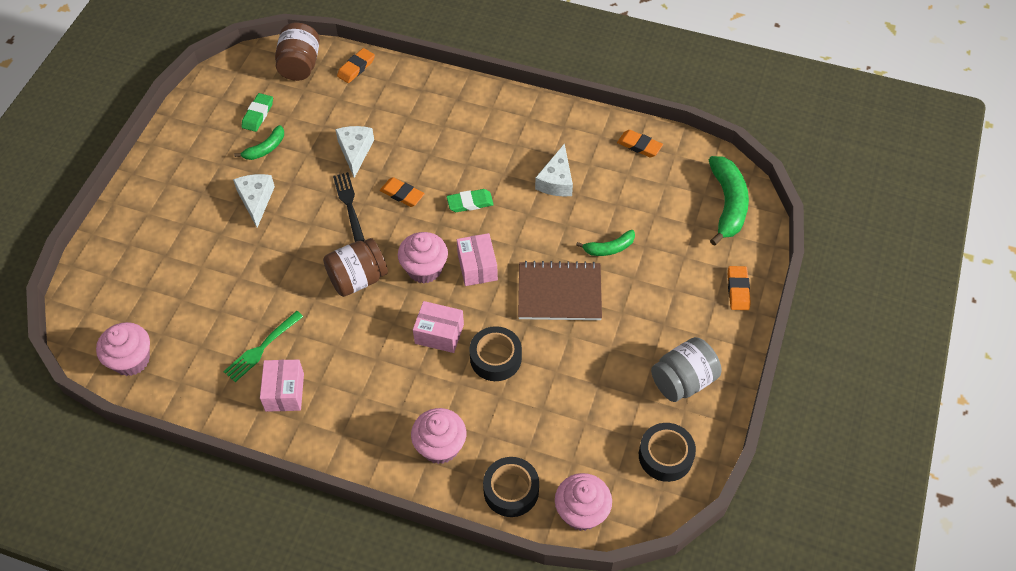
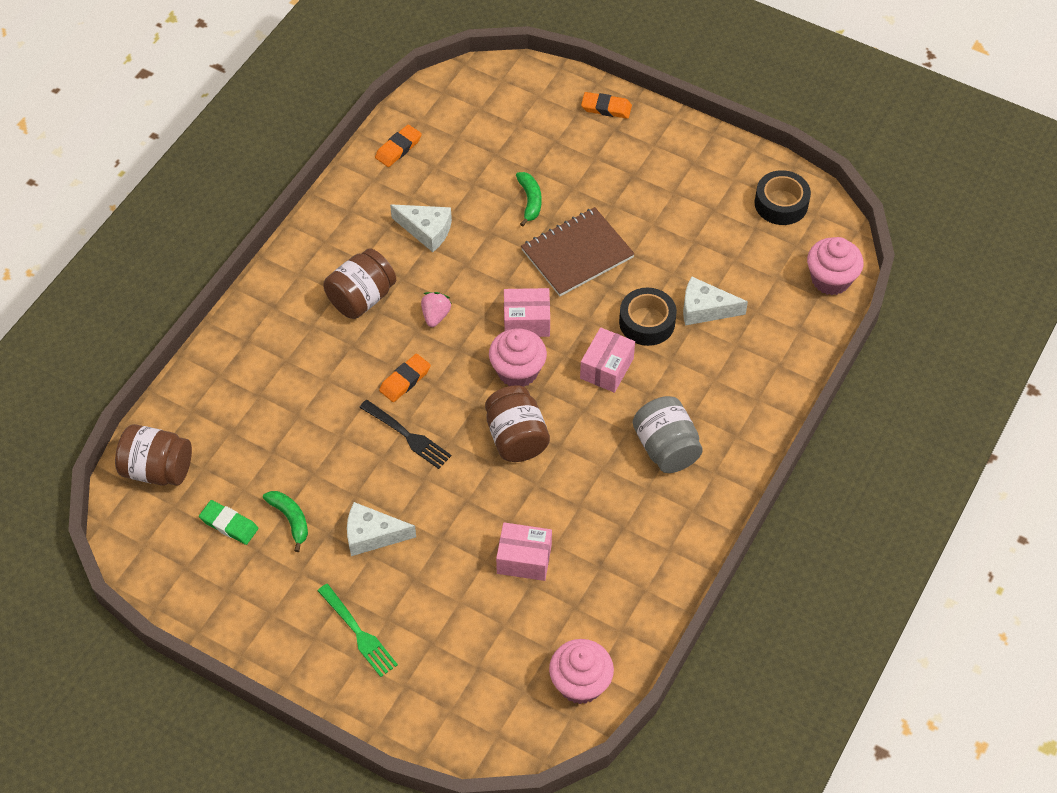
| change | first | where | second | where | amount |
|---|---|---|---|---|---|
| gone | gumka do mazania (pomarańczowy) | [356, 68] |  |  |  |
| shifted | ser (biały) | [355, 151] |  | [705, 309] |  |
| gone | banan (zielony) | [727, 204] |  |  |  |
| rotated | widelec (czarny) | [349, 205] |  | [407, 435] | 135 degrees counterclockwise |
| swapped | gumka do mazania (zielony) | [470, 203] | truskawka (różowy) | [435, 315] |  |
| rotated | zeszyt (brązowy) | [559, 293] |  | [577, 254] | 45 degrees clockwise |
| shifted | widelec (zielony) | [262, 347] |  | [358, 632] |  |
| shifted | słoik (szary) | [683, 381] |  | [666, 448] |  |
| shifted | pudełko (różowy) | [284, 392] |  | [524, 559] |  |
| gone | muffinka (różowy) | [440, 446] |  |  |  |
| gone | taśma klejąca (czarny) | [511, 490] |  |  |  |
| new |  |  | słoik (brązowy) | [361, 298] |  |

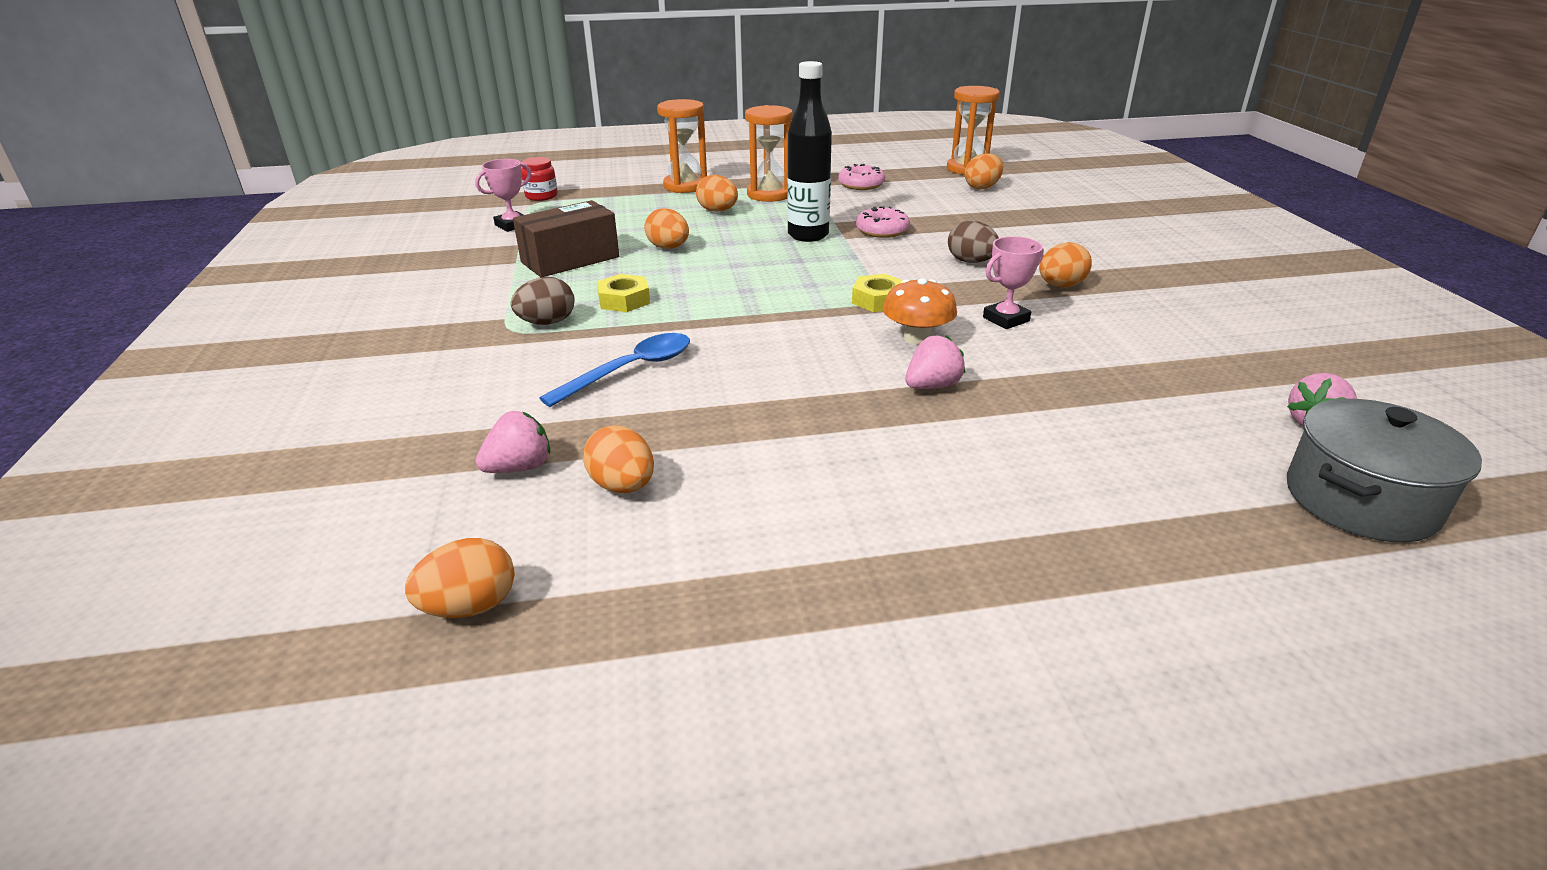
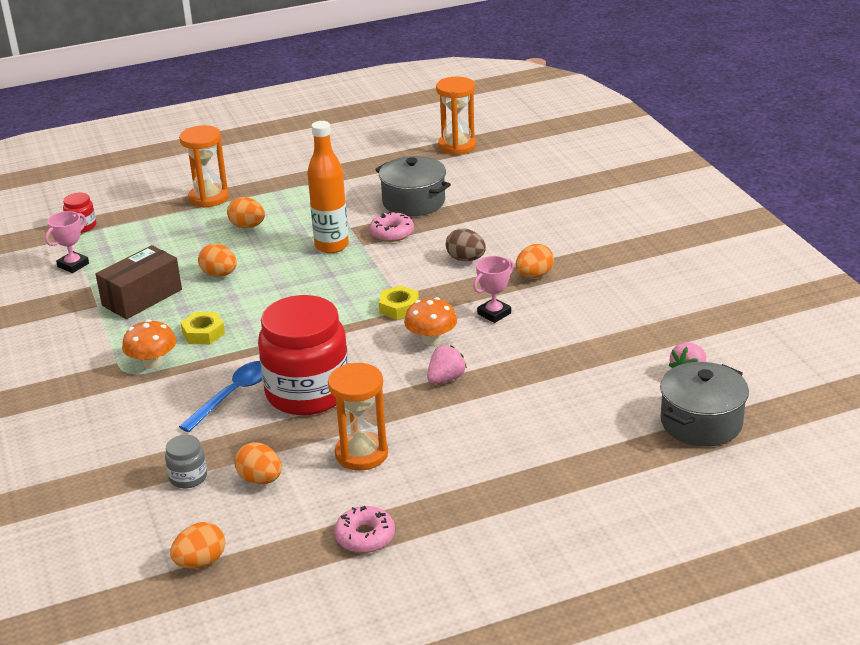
| change | first | where | second | where | amount |
|---|---|---|---|---|---|
| repainted | butelka (czarny) | [808, 235] | butelka (pomarańczowy) | [331, 246] |  |
| shifted | klepsydra (pomarańczowy) | [769, 194] |  | [361, 454] |  |
| gone | jajko (pomarańczowy) | [982, 187] |  |  |  |
| shifted | donut (różowy) | [861, 185] |  | [365, 536] |  |
| swapped | jajko (brązowy) | [547, 323] | grzyb (pomarańczowy) | [152, 362] |  |
| swapped | truskawka (różowy) | [519, 467] | słoik (szary) | [188, 477] |  |
| new |  |  | garnek (szary) | [413, 202] |  |
| new |  |  | słoik (czerwony) | [307, 393] |  |

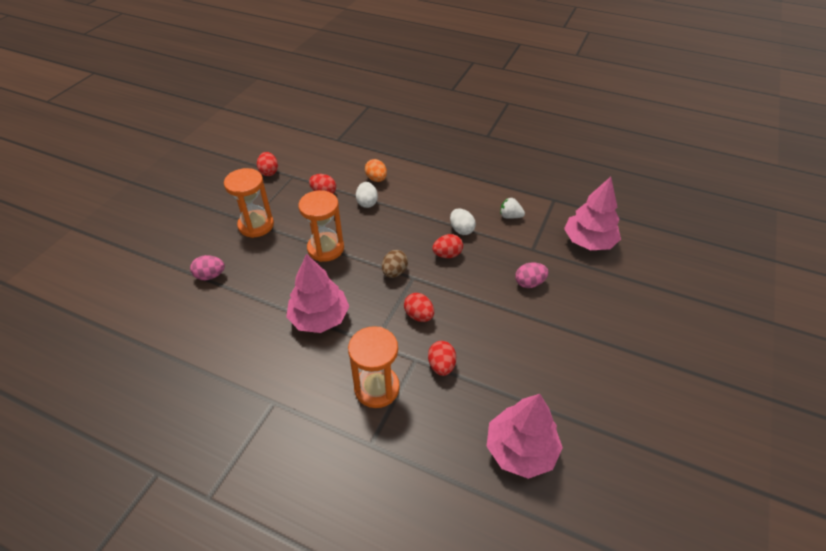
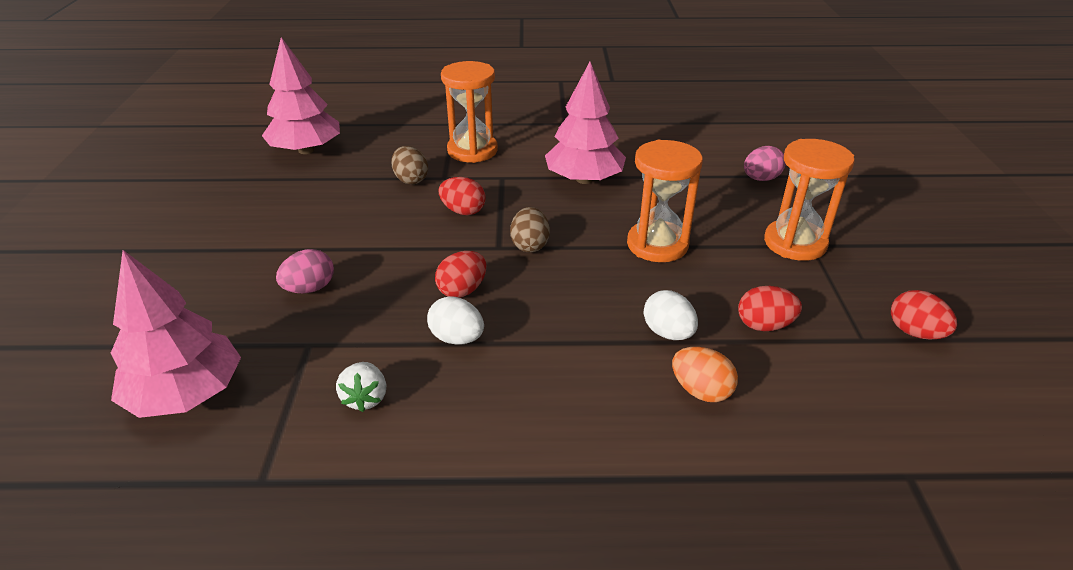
| change | first | where | second | where | amount |
|---|---|---|---|---|---|
| rotated | truskawka (biały) | [510, 216] |  | [365, 398] | 90 degrees clockwise |
| repainted | jajko (czerwony) | [441, 365] | jajko (brązowy) | [411, 180] |  |

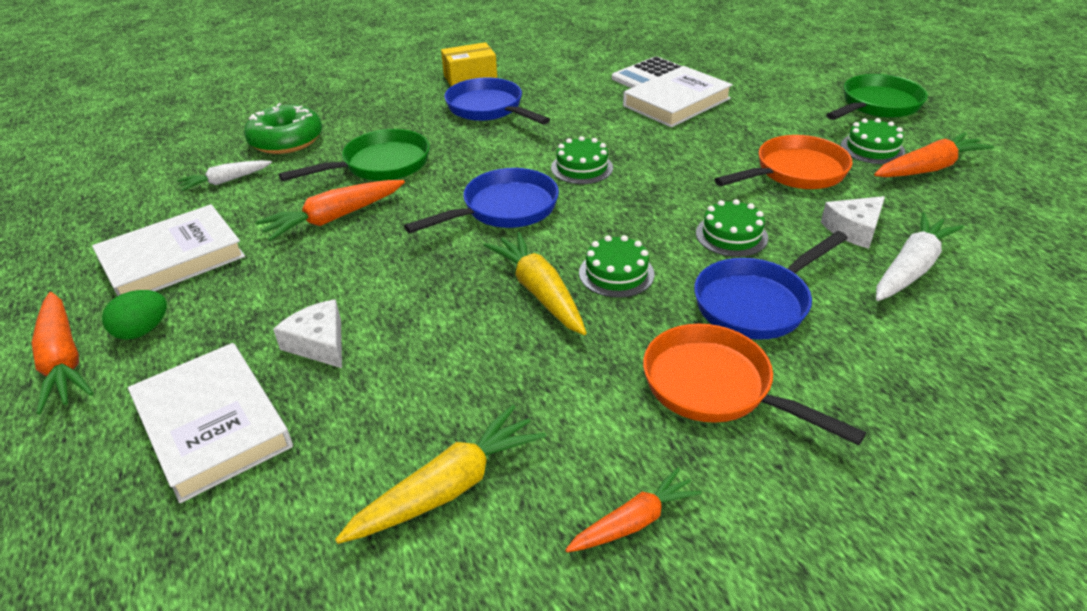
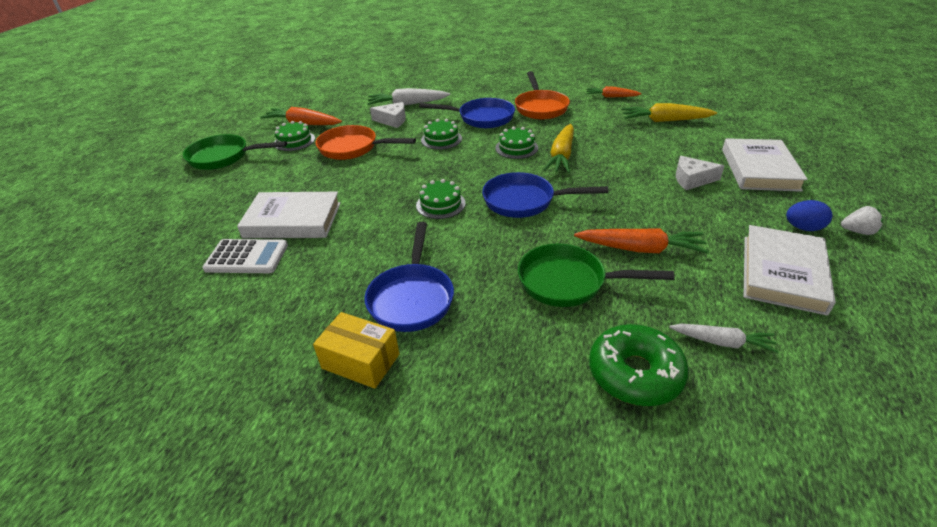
| change | first | where | second | where | amount |
|---|---|---|---|---|---|
| rotated | książka (biały) | [172, 259] |  | [782, 273] | 75 degrees counterclockwise |
| repainted | jajko (zielony) | [143, 331] | jajko (niebieski) | [803, 228] |  |
| swapped | marchewka (pomarańczowy) | [63, 360] | truskawka (biały) | [857, 231] |  |
| rotated | ser (biały) | [319, 343] |  | [692, 179] | 90 degrees clockwise |

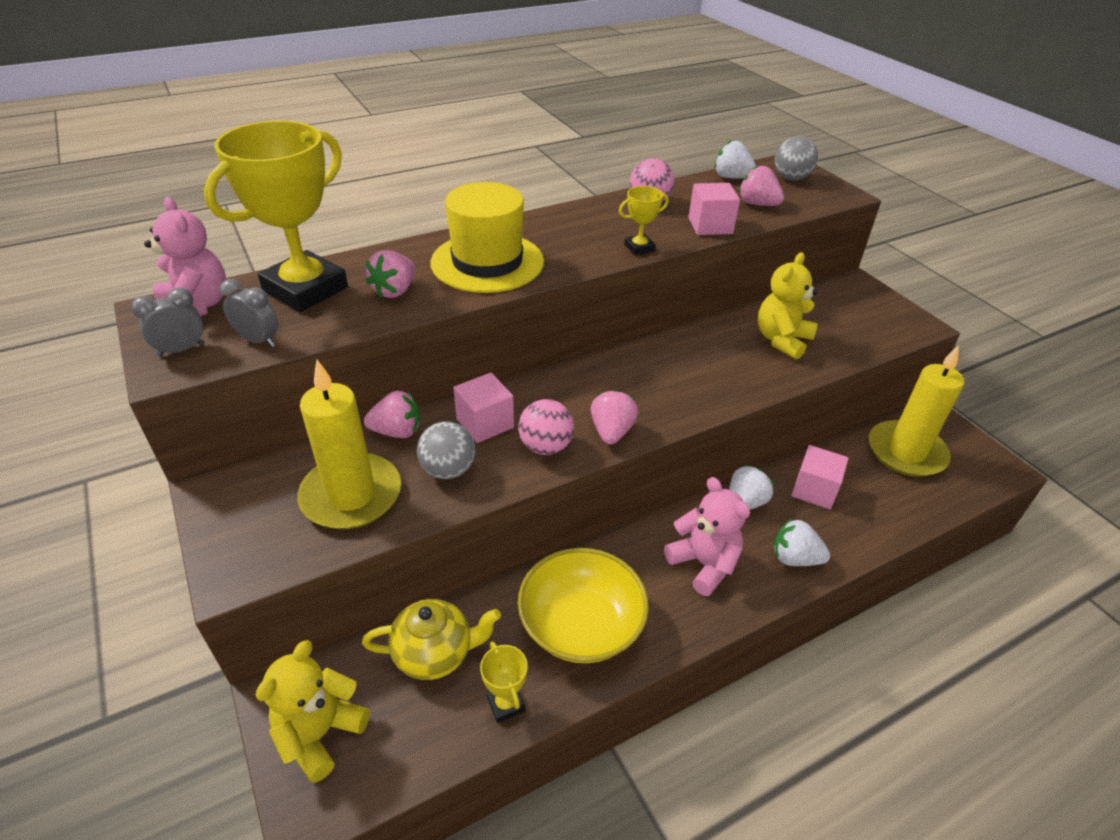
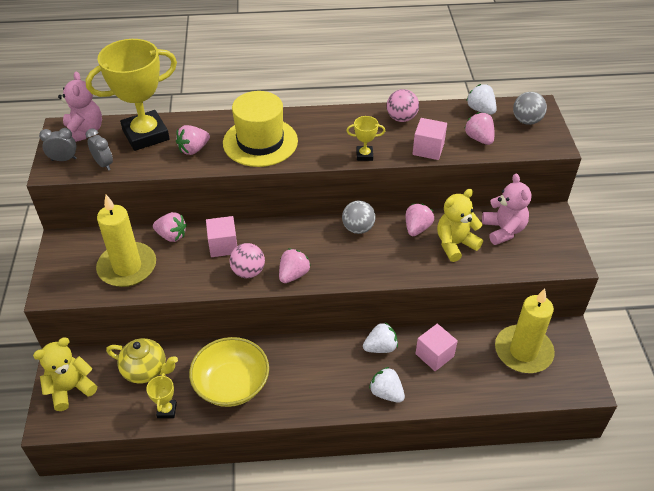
| change | first | where | second | where | amount |
|---|---|---|---|---|---|
| shifted | piłka (szary) | [448, 470] |  | [358, 228] |  |
| shifted | miś (różowy) | [704, 564] |  | [503, 230] |  |
| new |  |  | truskawka (różowy) | [417, 228] |  |

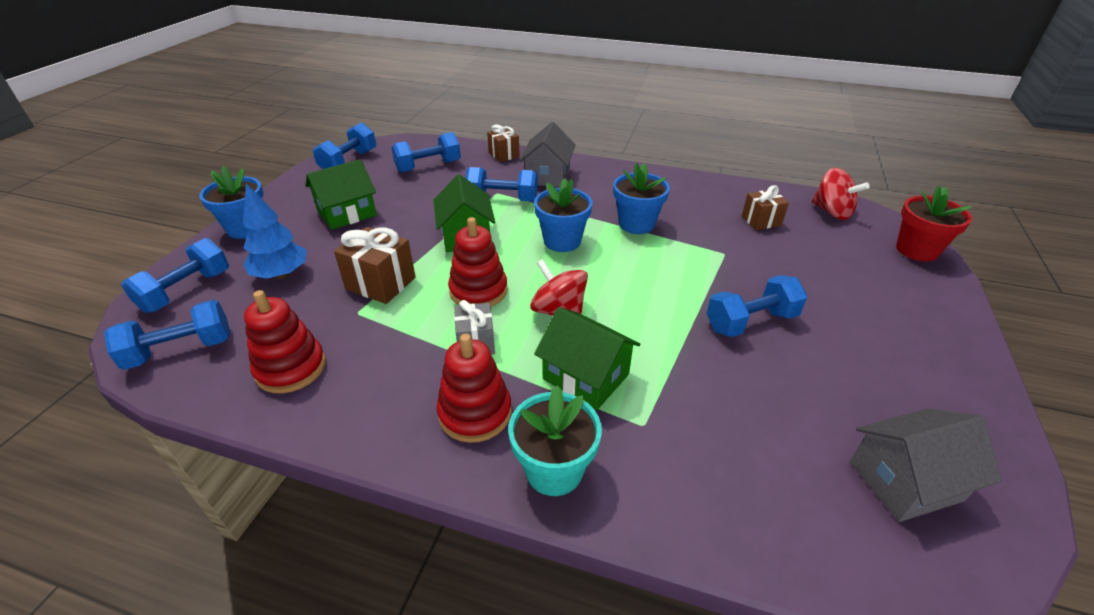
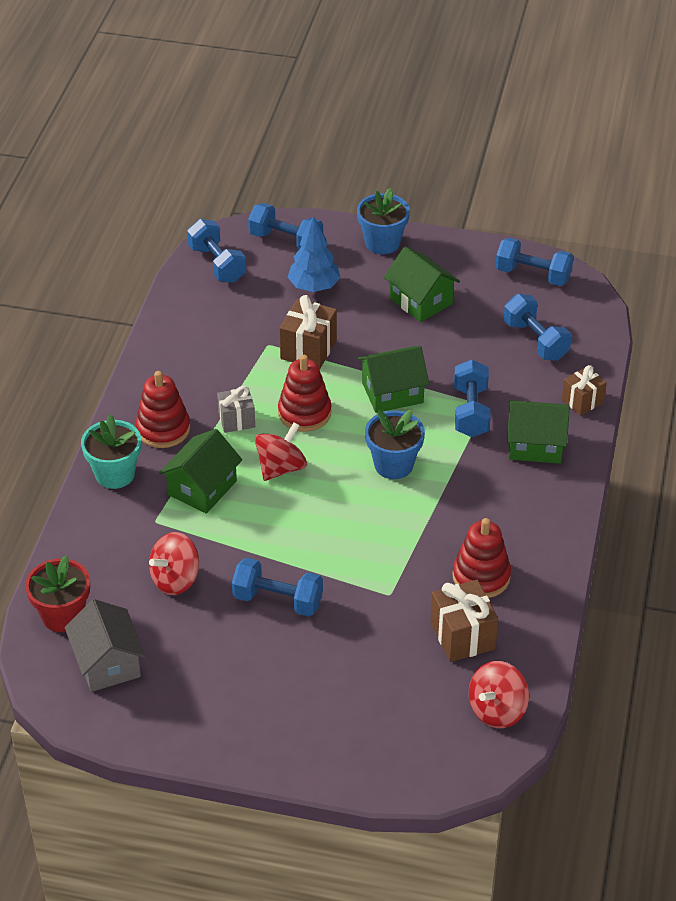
| change | first | where | second | where | amount |
|---|---|---|---|---|---|
| repainted | domek (szary) | [547, 176] | domek (zielony) | [535, 445] |  |
| gone | doniczka (niebieski) | [636, 224] |  |  |  |
| scaled | prezent (brązowy) | [761, 221] |  | [462, 636] | x1.52 |
| shifted | doniczka (czerwony) | [916, 250] |  | [63, 616] |  |
| rotated | hantel (niebieski) | [751, 322] |  | [278, 600] | 45 degrees counterclockwise |
| shifted | zabawka nakładanka (czerwony) | [291, 368] |  | [481, 576] |  |
| new |  |  | bączek (czerwony) | [175, 579] |  |

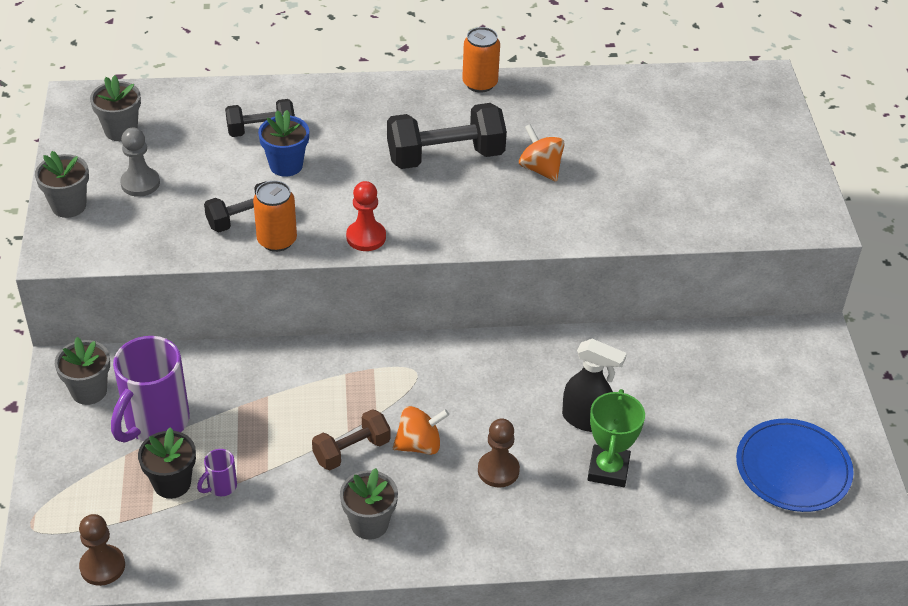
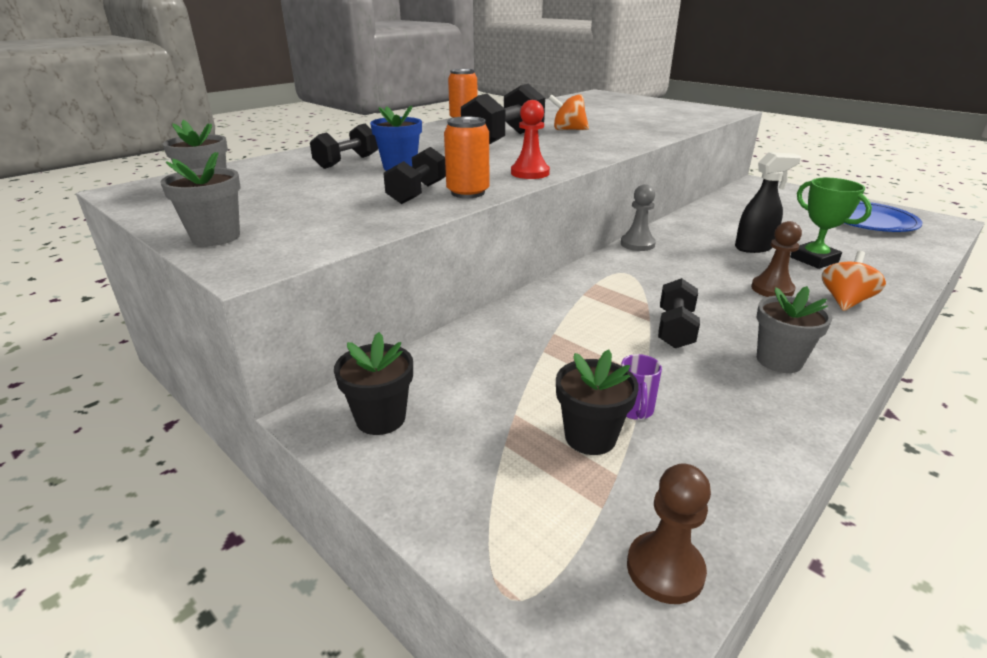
| change | first | where | second | where | amount |
|---|---|---|---|---|---|
| shifted | pionek (szary) | [140, 183] |  | [637, 244] |  |
| gone | kubek (fioletowy) | [155, 423] |  |  |  |
| repainted | doniczka (szary) | [89, 391] | doniczka (czarny) | [380, 418] |  |
| shifted | bączek (pomarańczowy) | [419, 445] |  | [845, 301] |  |
| repainted | hantel (brązowy) | [351, 451] | hantel (czarny) | [675, 329] |  |

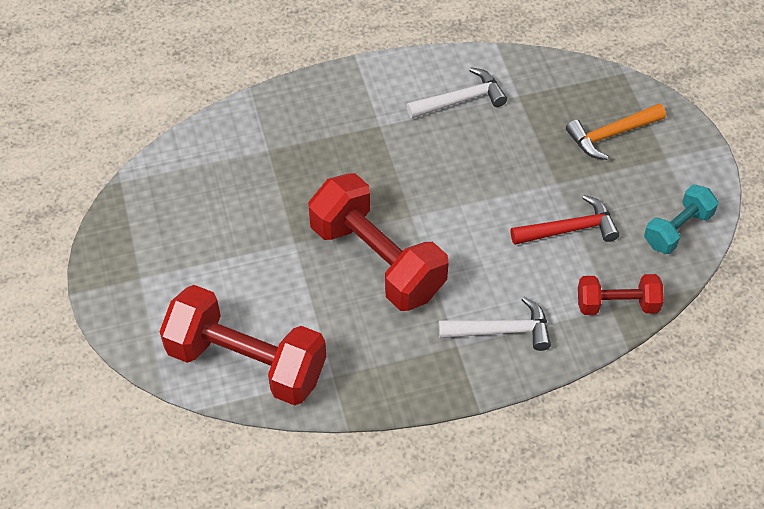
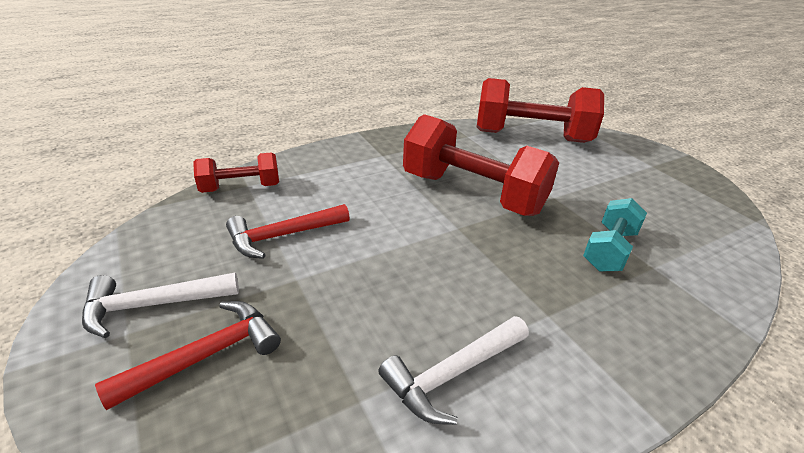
| change | first | where | second | where | amount |
|---|---|---|---|---|---|
| repainted | młotek (pomarańczowy) | [611, 134] | młotek (czerwony) | [206, 355] |  |
| shifted | hantel (turkusowy) | [677, 229] |  | [609, 250] |  |
| shifted | młotek (biały) | [501, 331] |  | [153, 305] |  |

